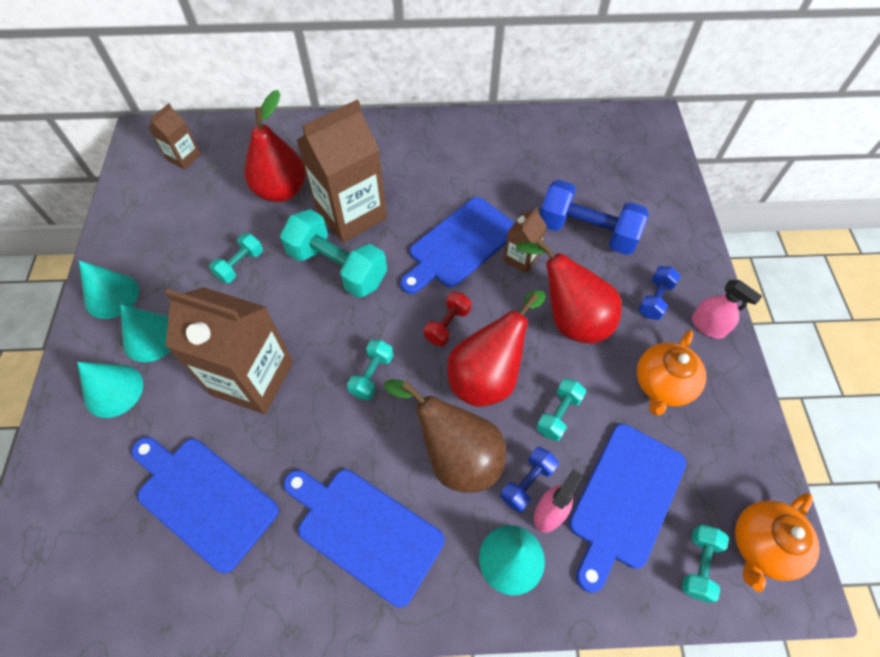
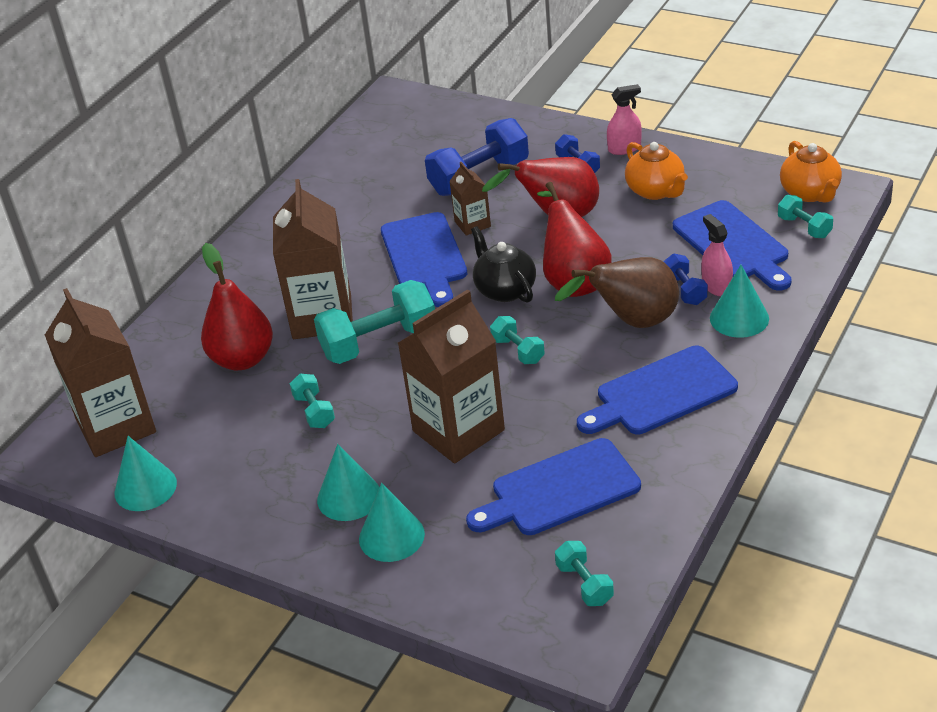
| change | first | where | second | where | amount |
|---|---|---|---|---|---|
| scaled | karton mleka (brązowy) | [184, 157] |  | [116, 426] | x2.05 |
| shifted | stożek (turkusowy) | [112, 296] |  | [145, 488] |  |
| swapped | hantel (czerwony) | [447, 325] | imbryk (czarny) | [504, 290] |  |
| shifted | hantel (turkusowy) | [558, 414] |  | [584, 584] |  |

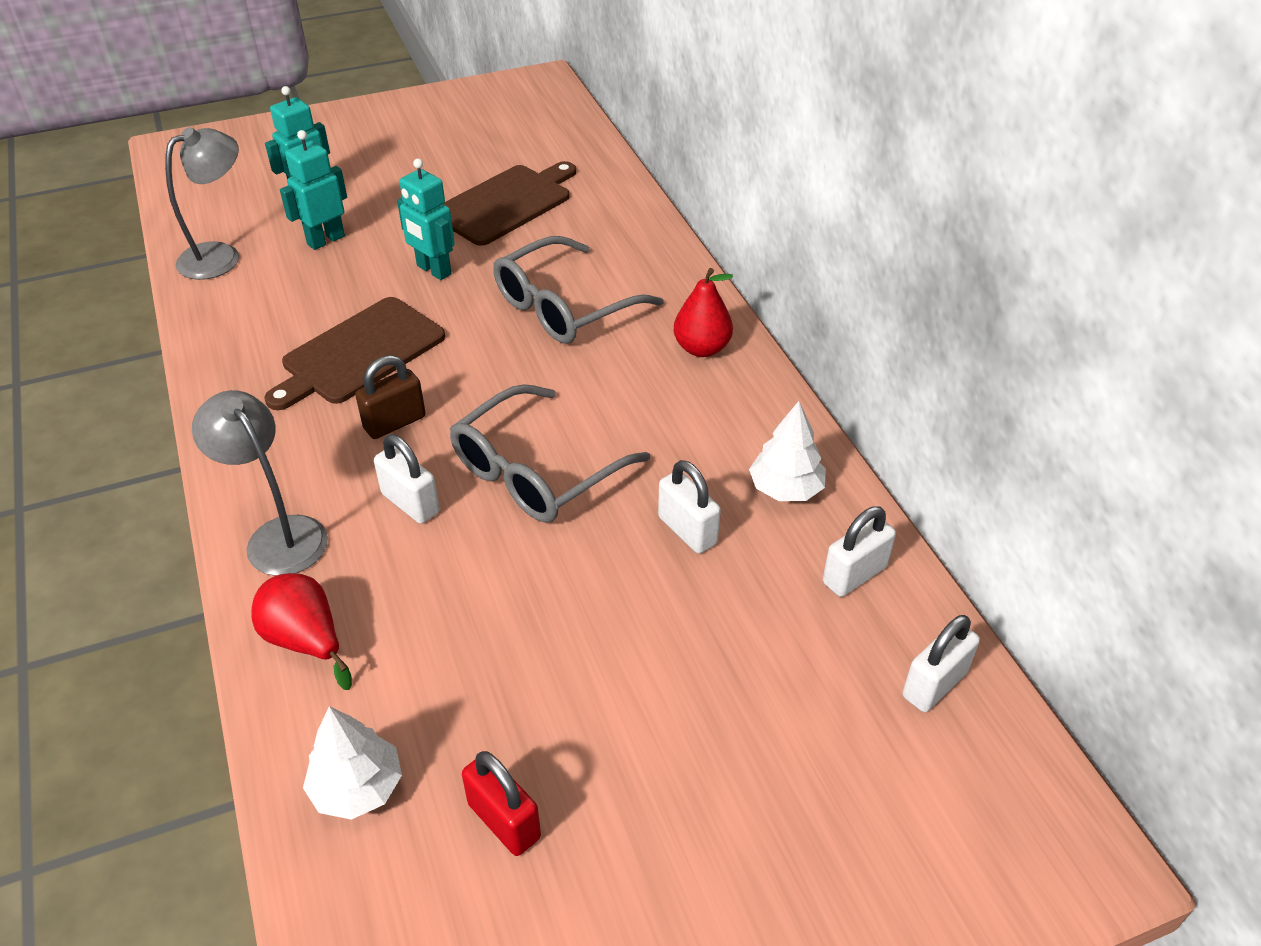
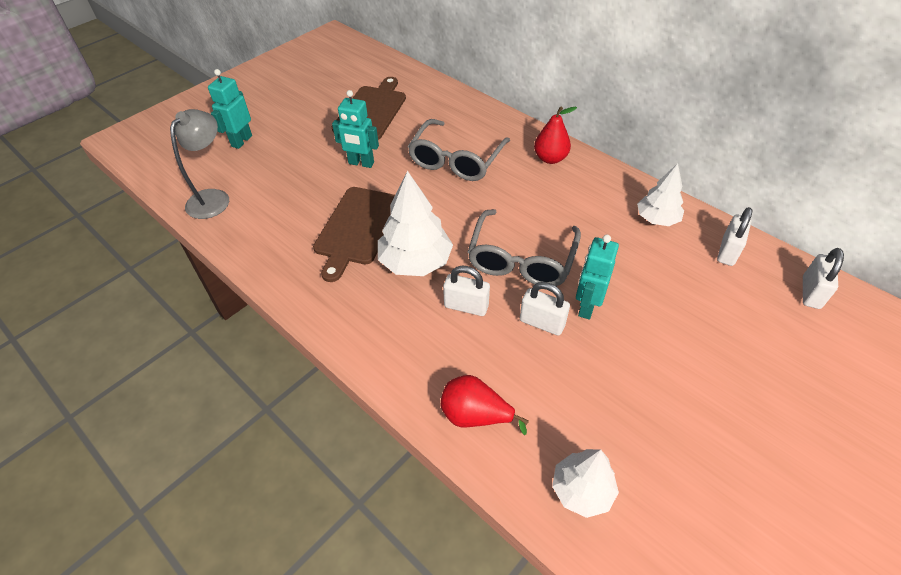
| change | first | where | second | where | amount |
|---|---|---|---|---|---|
| shifted | robot (turkusowy) | [325, 240] |  | [586, 306] |  |
| swapped | kłódka (brązowy) | [395, 423] | drzewko (biały) | [415, 262] |  |
| gone | lampka (szary) | [278, 535] |  |  |  |
| shifted | kłódka (biały) | [687, 530] |  | [542, 323] |  |
| gone | kłódka (czerwony) | [504, 821] |  |  |  |

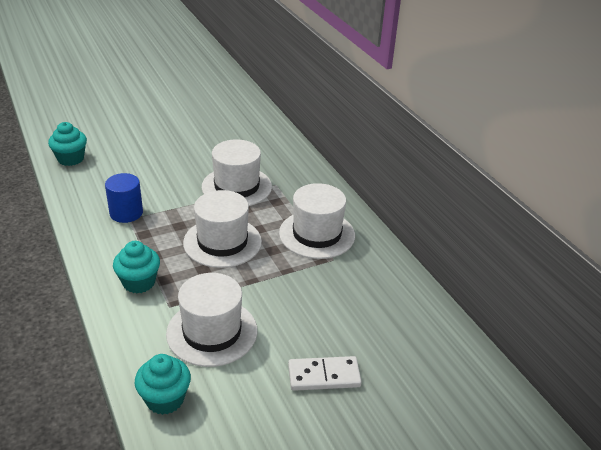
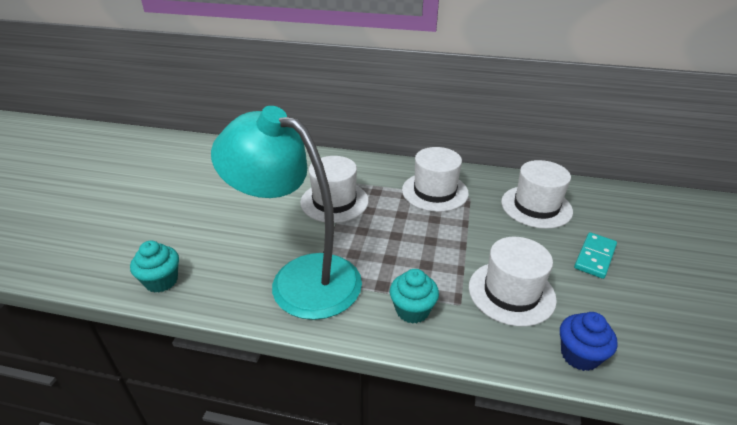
| change | first | where | second | where | amount |
|---|---|---|---|---|---|
| swapped | walec (niebieski) | [126, 213] | lampka (turkusowy) | [300, 278] |  |
| shifted | kapelusz (biały) | [222, 242] |  | [536, 206] |  |
| repainted | muffinka (turkusowy) | [165, 399] | muffinka (niebieski) | [579, 355] |  |
| repainted | kostka domina (biały) | [324, 376] | kostka domina (turkusowy) | [595, 257] |  |

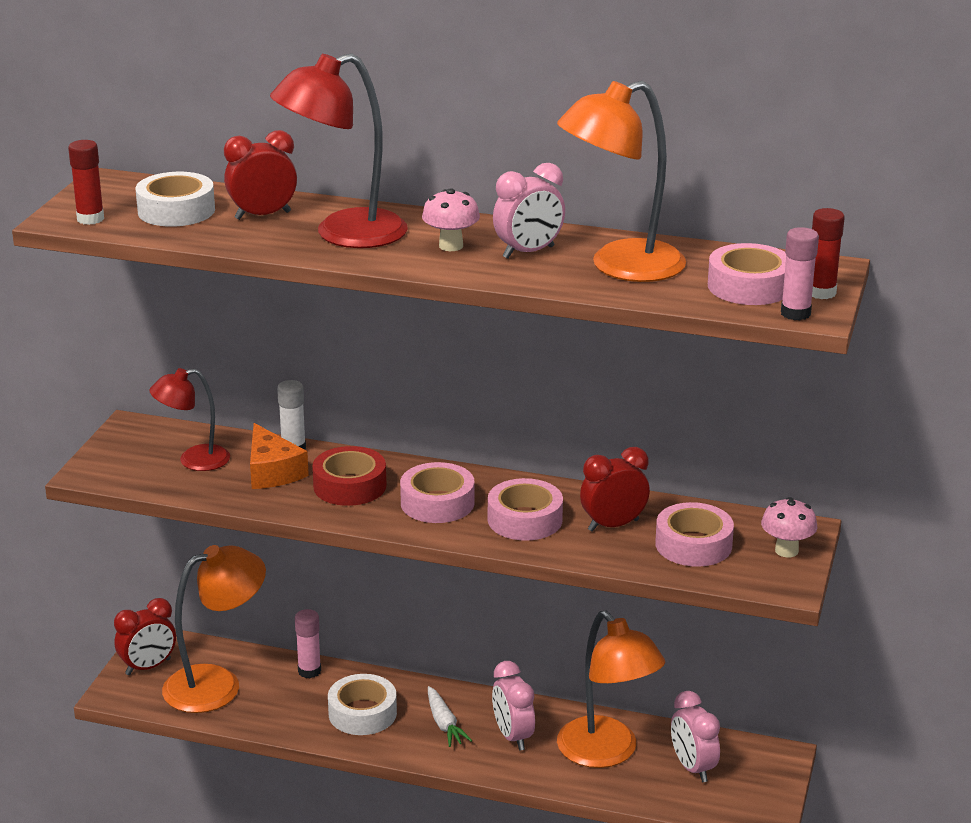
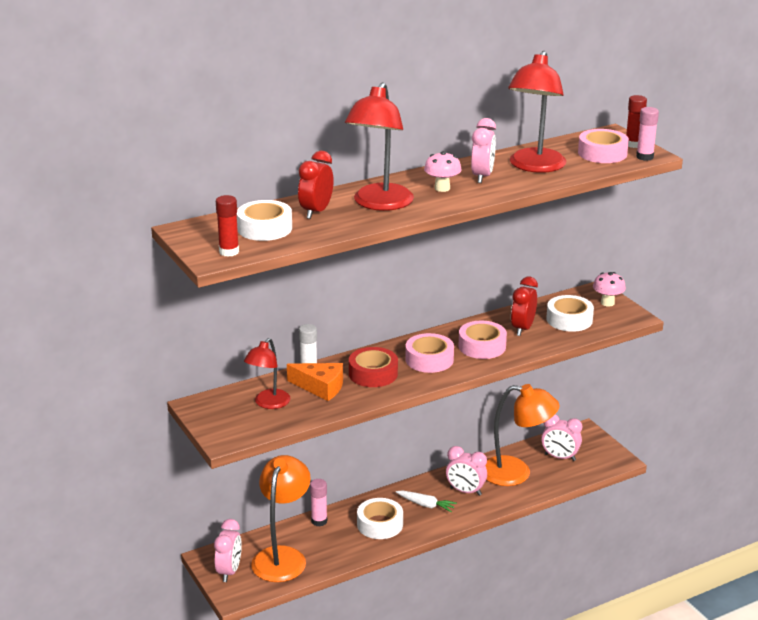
| change | first | where | second | where | amount |
|---|---|---|---|---|---|
| repainted | lampka (pomarańczowy) | [620, 267] | lampka (czerwony) | [534, 166] |  |
| repainted | taśma klejąca (różowy) | [693, 545] | taśma klejąca (biały) | [569, 320] |  |
| repainted | budzik (czerwony) | [148, 667] | budzik (różowy) | [229, 571] |  |

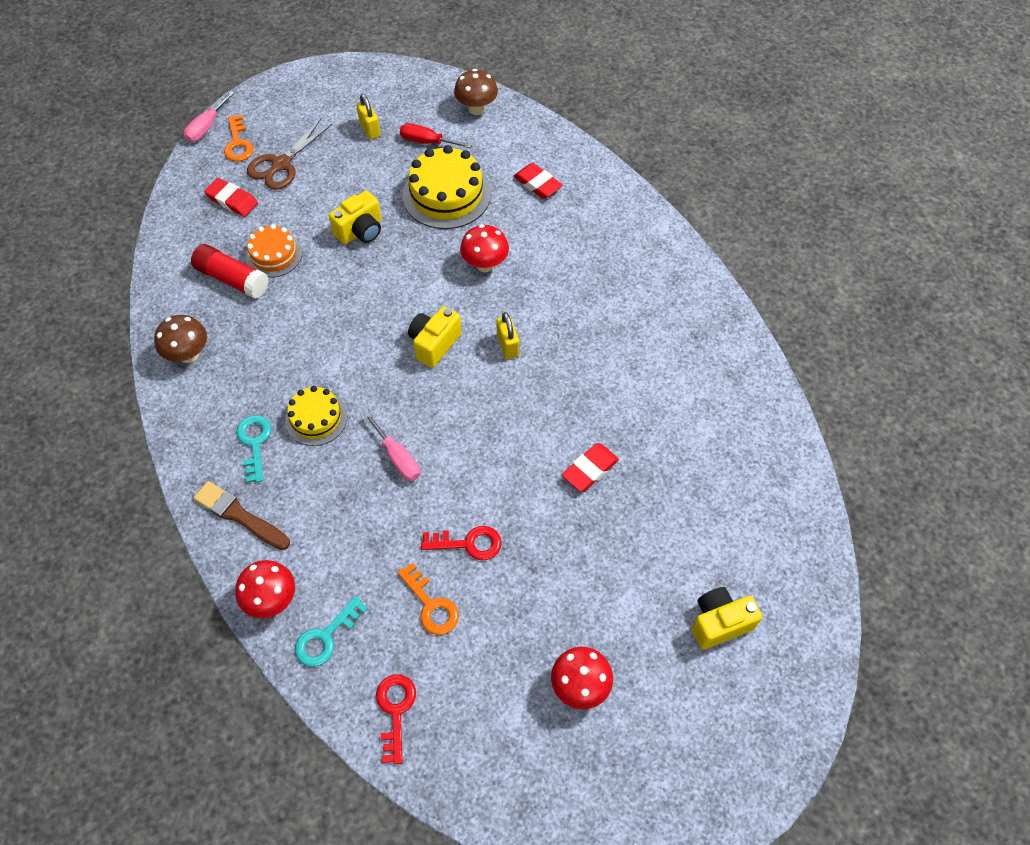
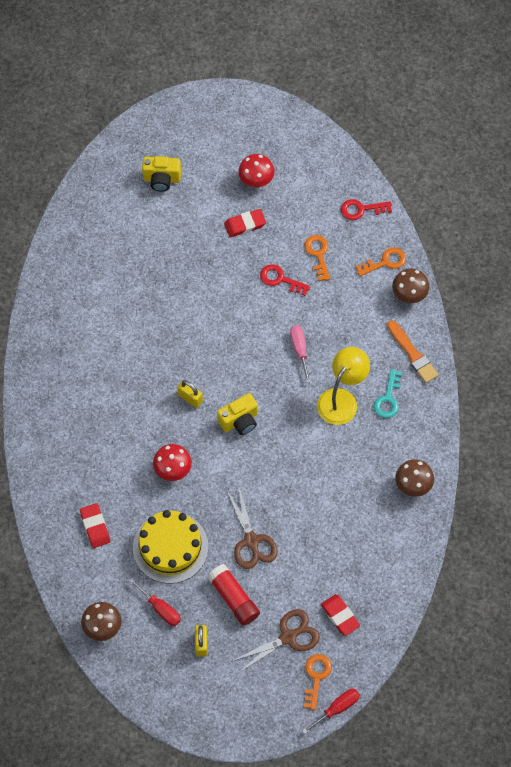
| change | first | where | second | where | amount |
|---|---|---|---|---|---|
| repainted | śrubokręt (różowy) | [206, 127] | śrubokręt (czerwony) | [337, 708] |  |
| swapped | aparat fotograficzny (żółty) | [360, 231] | nożyczki (brązowy) | [251, 541] |  |
| gone | tort (pomarańczowy) | [274, 255] |  |  |  |
| shifted | klej w sztyfcie (czerwony) | [232, 279] |  | [233, 598] |  |
| rotated | kłódka (żółty) | [507, 345] |  | [190, 398] | 60 degrees counterclockwise |
| swapped | tort (żółty) | [316, 418] | lampka (żółty) | [341, 399] |  |
| shifted | gumka do mazania (czerwony) | [590, 469] |  | [245, 225] |  |
| repainted | pędzel (brązowy) | [239, 515] | pędzel (pomarańczowy) | [412, 354] |  |
| repainted | grzyb (czerwony) | [272, 599] | grzyb (brązowy) | [409, 295] |  |
| repainted | klucz (turkusowy) | [326, 637] | klucz (pomarańczowy) | [385, 262] |  |
| rotated | klucz (czerwony) | [395, 710] |  | [361, 209] | 60 degrees clockwise |

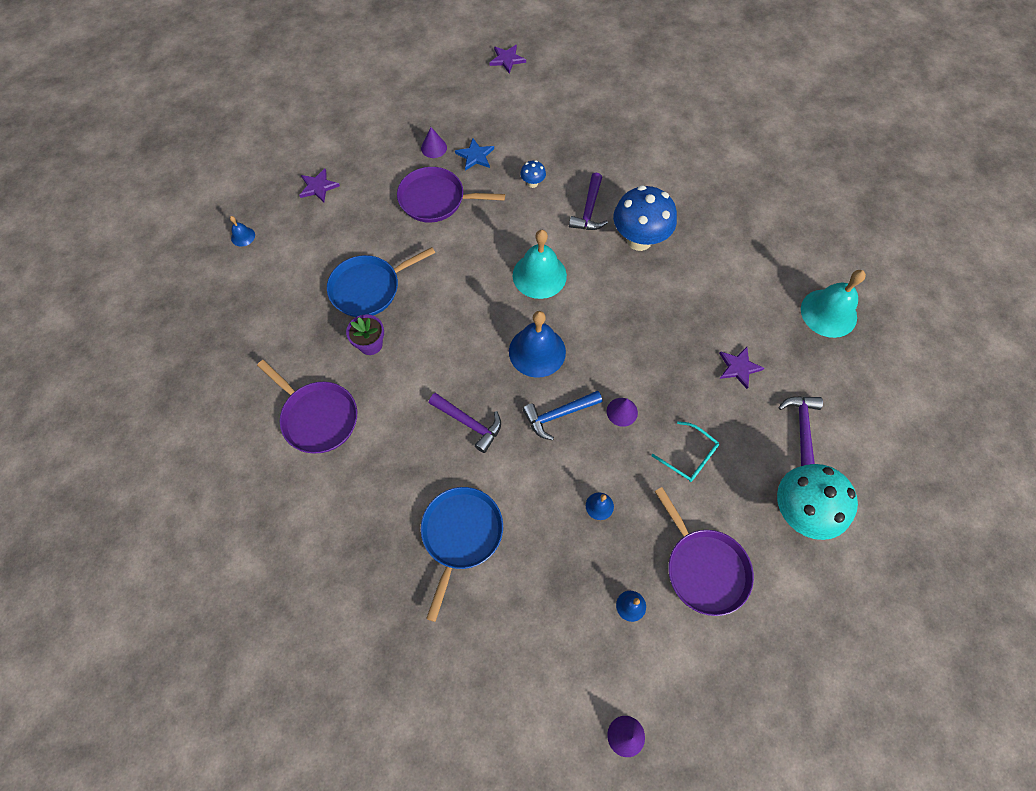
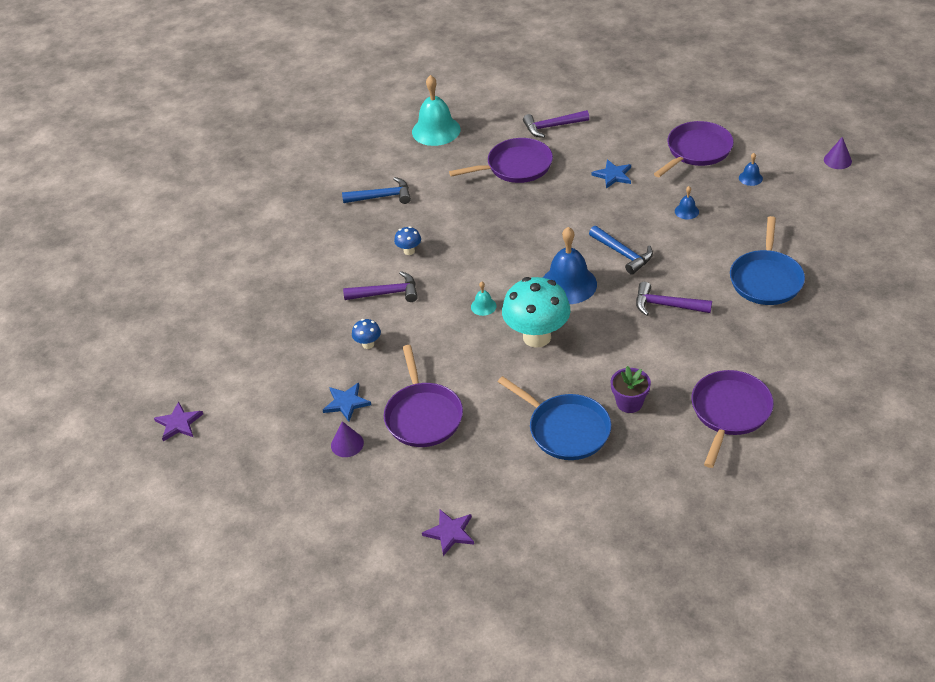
| change | first | where | second | where | amount |
|---|---|---|---|---|---|
| scaled | grzyb (niebieski) | [639, 240] |  | [409, 251] | x0.43 |
| gone | dzwonek (niebieski) | [243, 236] |  |  |  |
| scaled | dzwonek (turkusowy) | [539, 275] |  | [483, 306] | x0.45 |
| swapped | gwiazda (fioletowy) | [738, 367] | patelnia (fioletowy) | [516, 166] |  |
| rotated | młotek (fioletowy) | [469, 423] |  | [666, 305] | 90 degrees counterclockwise |
| gone | stożek (fioletowy) | [622, 412] |  |  |  |
| swapped | okulary (turkusowy) | [689, 456] | gwiazda (niebieski) | [613, 175] |  |
| shifted | grzyb (turkusowy) | [799, 512] |  | [537, 337] |  |
| rotated | patelnia (niebieski) | [461, 535] |  | [766, 279] | 75 degrees counterclockwise |
| new |  |  | młotek (niebieski) | [382, 196] |  |

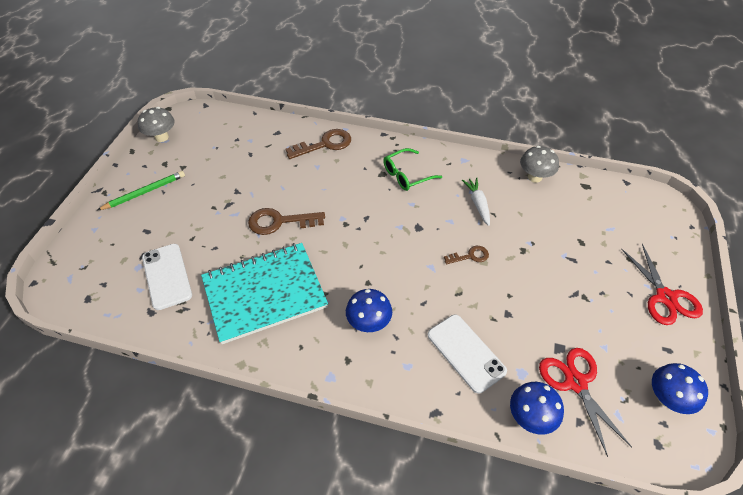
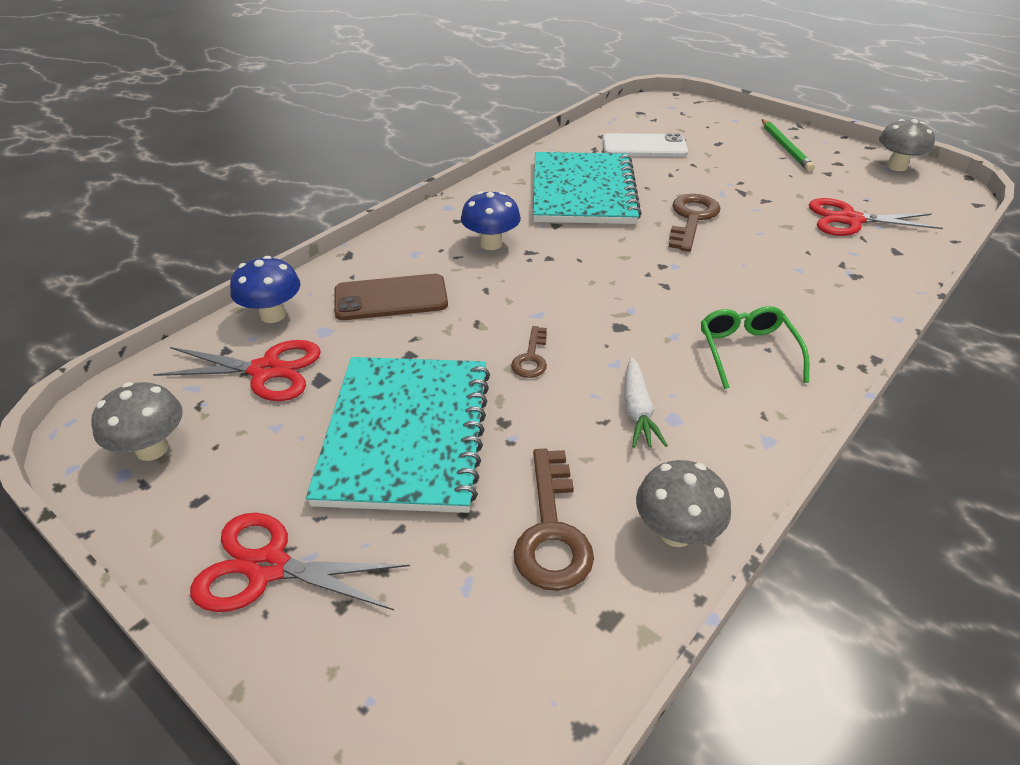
| change | first | where | second | where | amount |
|---|---|---|---|---|---|
| shifted | klucz (brązowy) | [325, 144] |  | [552, 531] |  |
| rotated | marchewka (biały) | [478, 204] |  | [637, 411] | 75 degrees clockwise |
| repainted | telefon (biały) | [465, 353] | telefon (brązowy) | [391, 298] |  |
| repainted | grzyb (niebieski) | [667, 398] | grzyb (szary) | [152, 449] |  |
| new |  |  | nożyczki (czerwony) | [850, 220] |  |
| new |  |  | zeszyt (turkusowy) | [406, 434] |  |

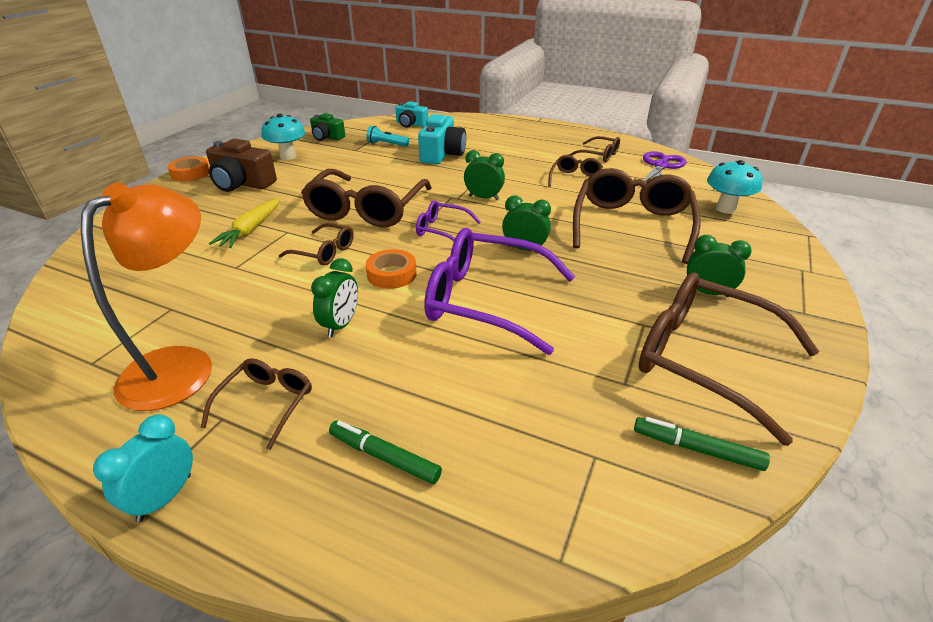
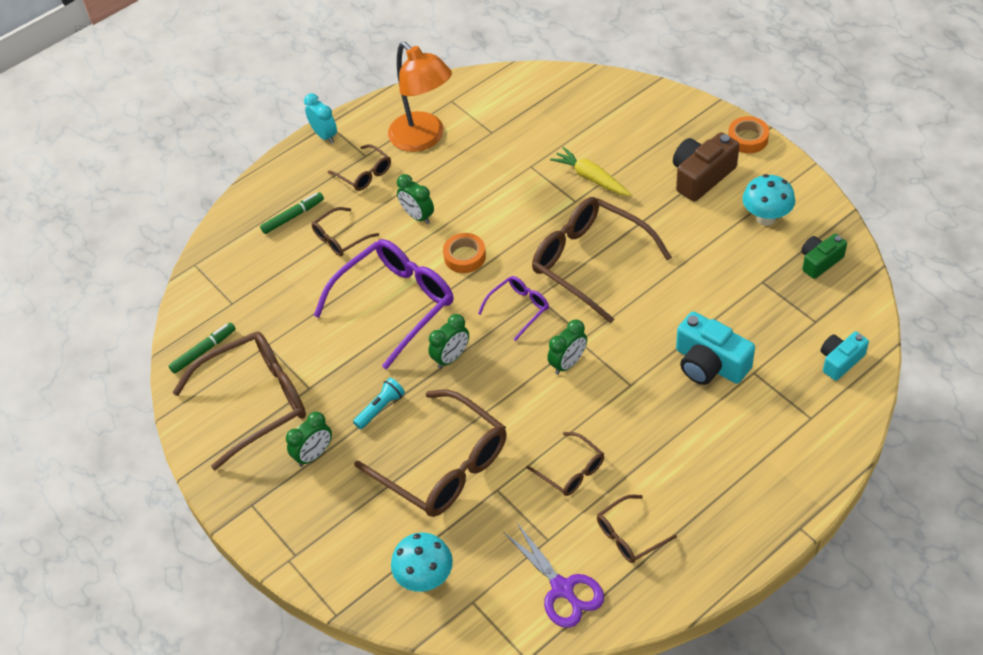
| change | first | where | second | where | amount |
|---|---|---|---|---|---|
| shifted | latarka (turkusowy) | [387, 144] |  | [380, 408] |  |
| shifted | okulary (brązowy) | [324, 252] |  | [340, 238] |  |

